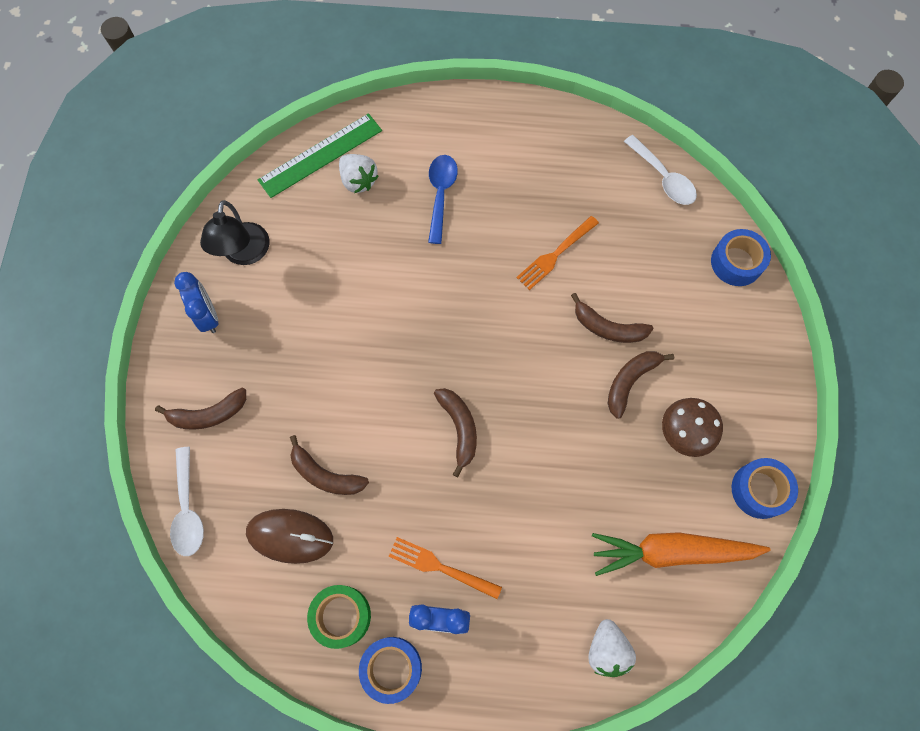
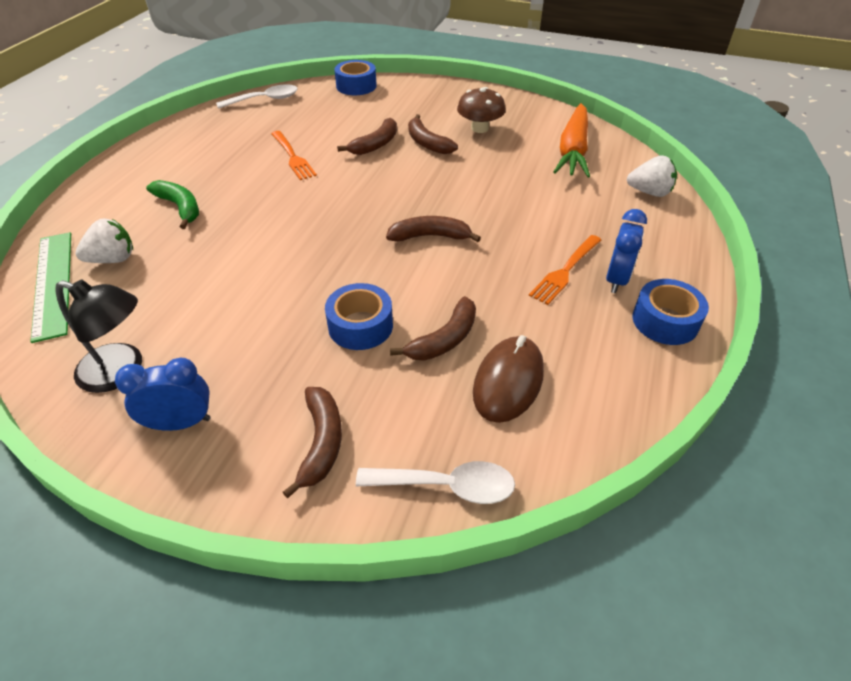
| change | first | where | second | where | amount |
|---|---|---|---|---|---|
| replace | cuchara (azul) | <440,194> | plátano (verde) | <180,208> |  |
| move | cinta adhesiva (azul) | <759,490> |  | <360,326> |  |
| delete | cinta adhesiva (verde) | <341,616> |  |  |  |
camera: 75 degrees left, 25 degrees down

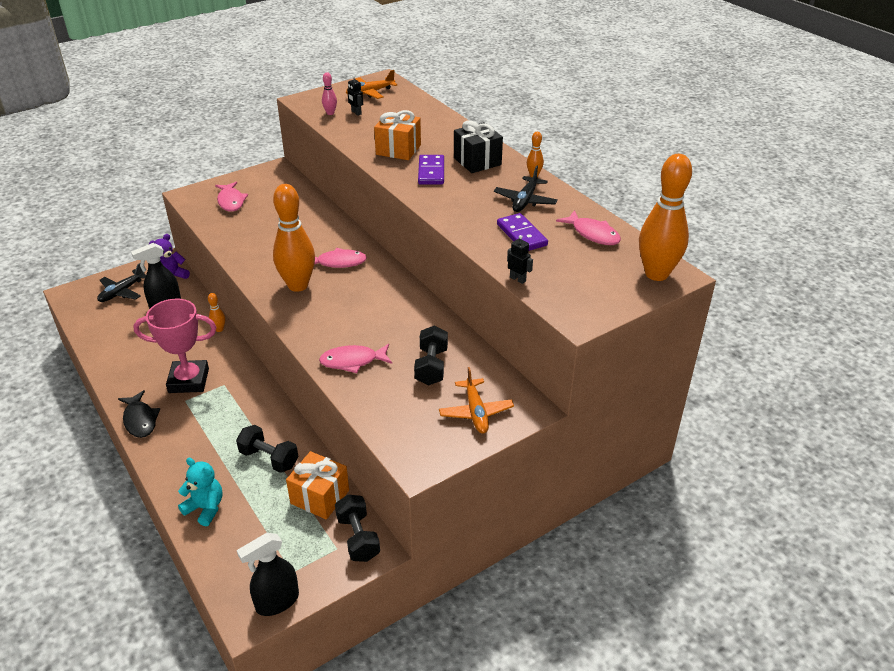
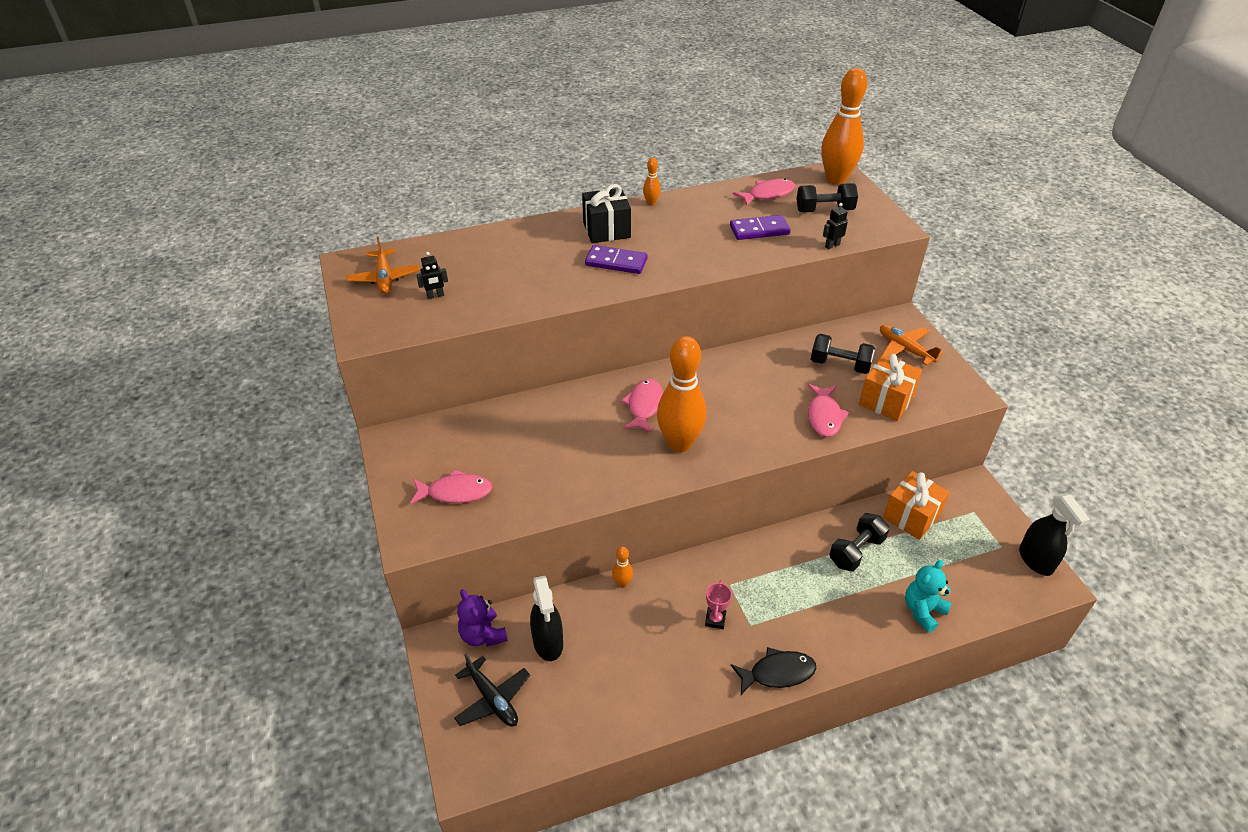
| change | first | where | second | where | amount |
|---|---|---|---|---|---|
| delete | bolo (rosa) | <330,113> |  |  |  |
| move | regalo (naranja) | <398,150> |  | <886,401> |  |
| delete | avión (negro) | <525,201> |  |  |  |
| resize | trofeo (rosa) | <189,381> |  | <715,619> | x0.43 |
| rotate | avión (naranja) | <476,412> |  | <905,349> | 135 degrees counterclockwise |
| move | mancuerna (negro) | <358,538> |  | <824,210> |  |
camera: 75 degrees left, 5 degrees up

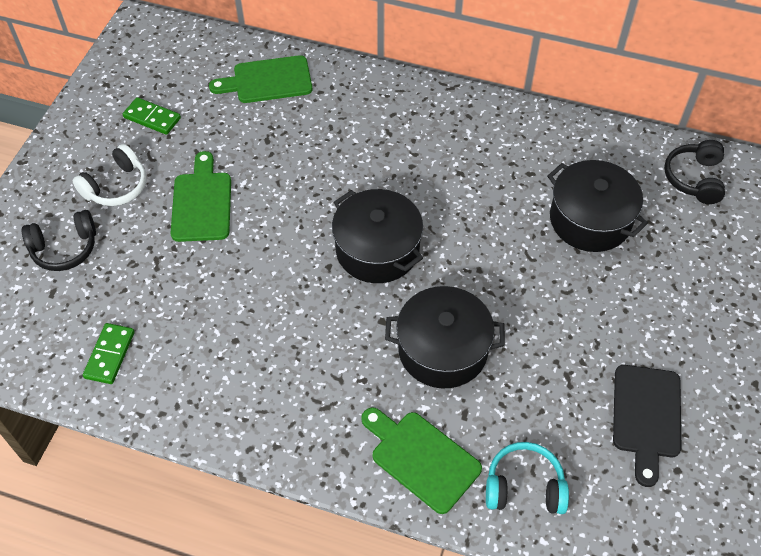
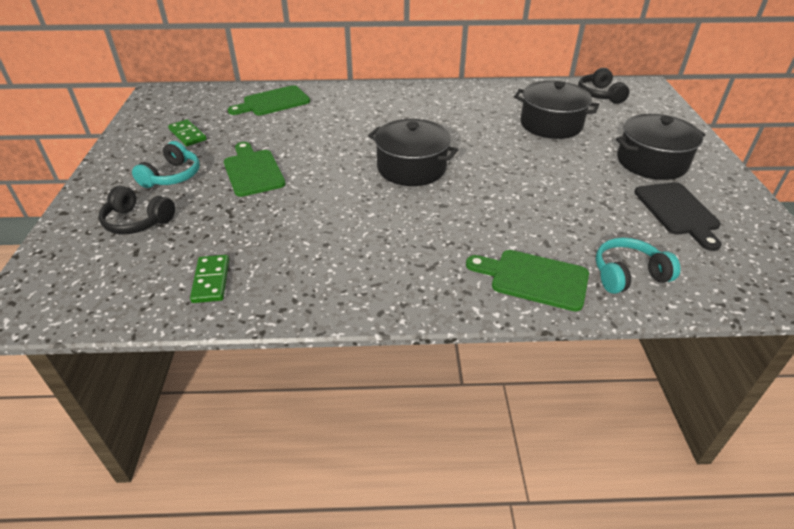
| change | first | where | second | where | amount |
|---|---|---|---|---|---|
| rotate | ficha de dominó (verde) | <152,118> |  | <188,135> | 45 degrees clockwise |
| recolor | auriculares (blanco) | <116,186> | auriculares (turquesa) | <172,176> |  |
| rotate | auriculares (negro) | <65,248> |  | <138,221> | 60 degrees clockwise |
| move | olla (negro) | <442,350> |  | <651,162> |  |
camera: 20 degrees left, 15 degrees down

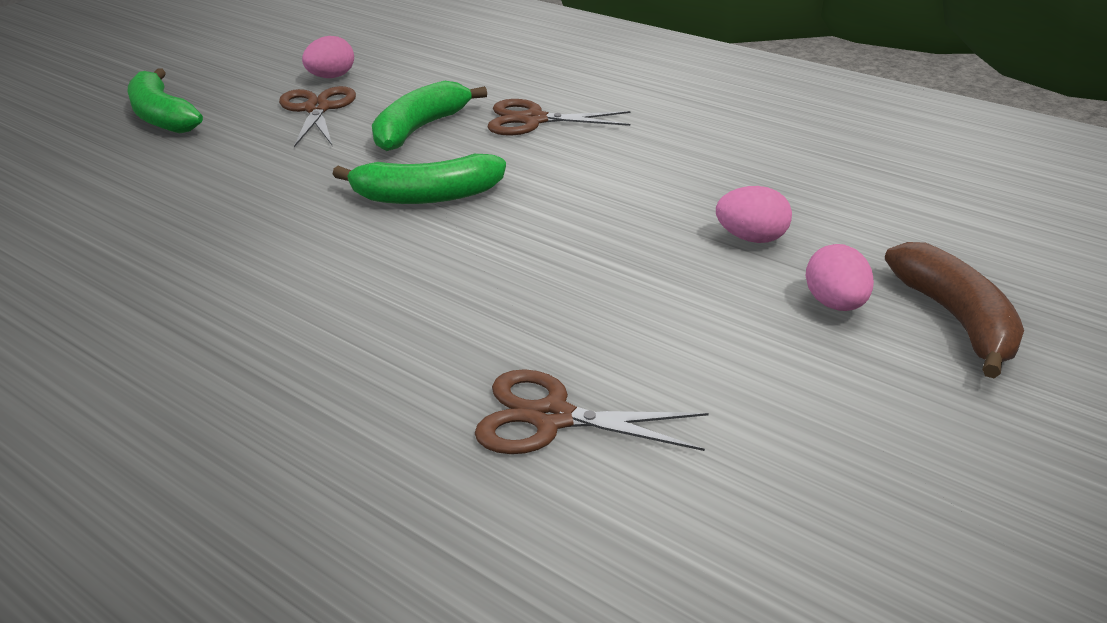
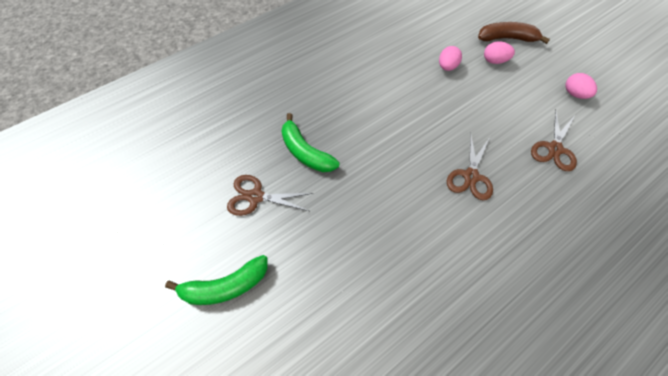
| change | first | where | second | where | amount |
|---|---|---|---|---|---|
| move | huevo (rosa) | <331,77> |  | <575,94> |  |
| move | tijeras (marrón) | <533,120> |  | <470,176> |  |
| delete | plátano (verde) | <426,196> |  |  |  |
camera: 75 degrees left, 25 degrees up

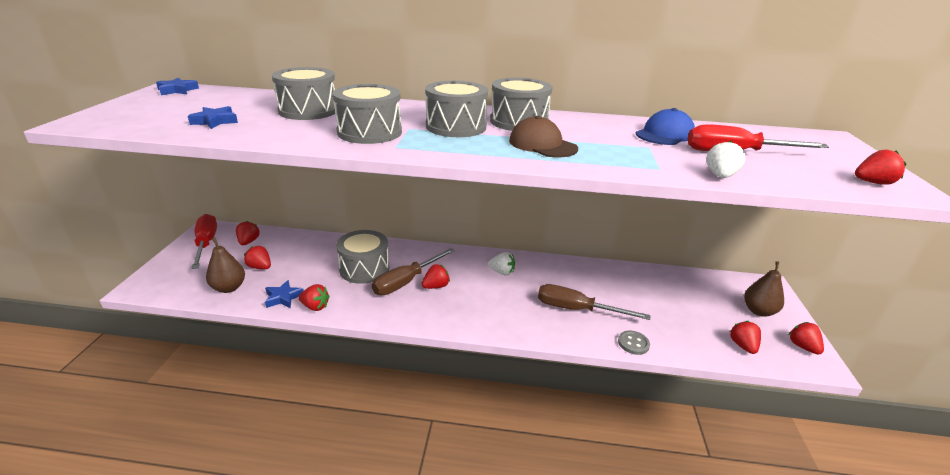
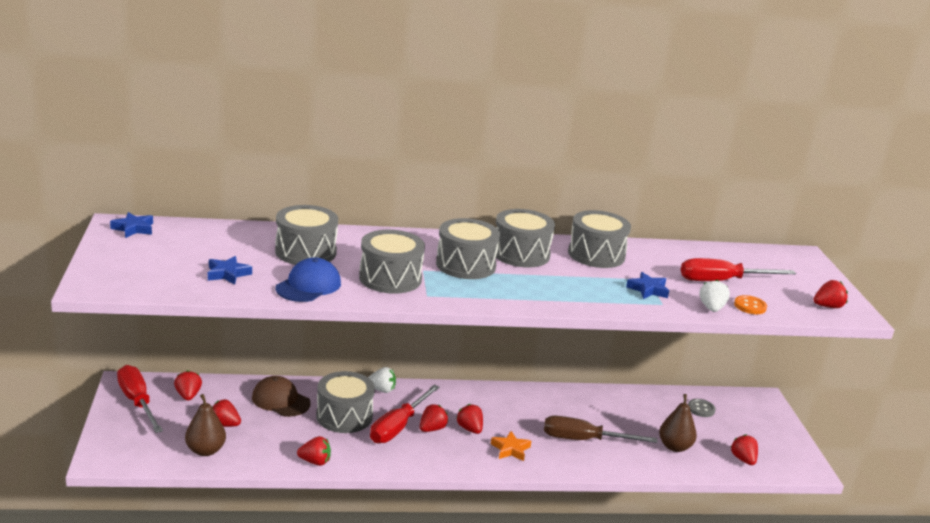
| change | first | where | second | where | amount |
|---|---|---|---|---|---|
| move | gorra (azul) | <664,134> |  | <308,286> |  |
| move | gorra (marrón) | <542,145> |  | <280,400> |  |
| recolor | destornillador (marrón) | <406,282> | destornillador (rojo) | <398,427> |  |
| move | fresa (blanco) | <502,272> |  | <381,390> |  |
| move | pera (marrón) | <758,311> |  | <674,447> |  |
| move | estrella (azul) | <283,297> |  | <648,290> |  |
| move | fresa (rojo) | <802,347> |  | <470,429> |  |
| move | botón (gris) | <633,343> |  | <701,409> |  |
| insert |  |  | tambor (gris) | <596,254> |  |
| insert |  |  | botón (naranja) | <750,306> |  |
| insert |  |  | estrella (naranja) | <510,449> |  |
camera: 15 degrees left, 5 degrees down

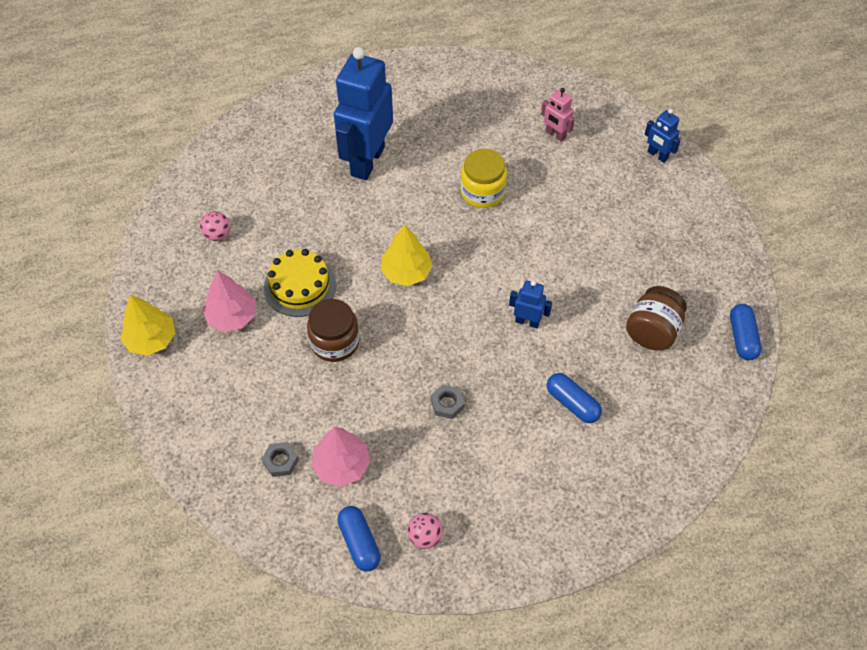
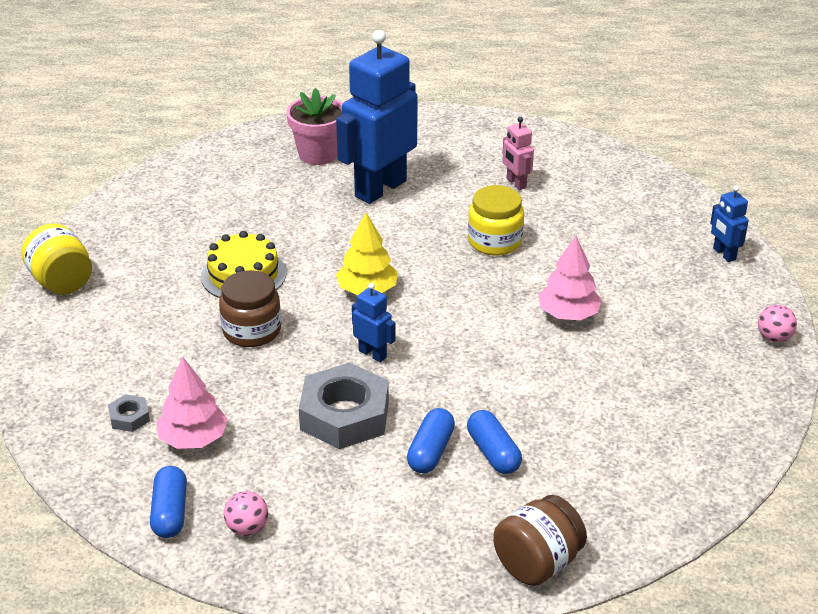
| change | first | where | second | where | amount |
|---|---|---|---|---|---|
| move | robot (rosa) | <555,135> |  | <516,183> |  |
| move | pelota (rosa) | <217,235> |  | <774,338> |  |
| move | árbol (rosa) | <232,316> |  | <568,314> |  |
| move | robot (azul) | <527,321> |  | <372,354> |  |
| move | tarro (marrón) | <652,331> |  | <537,563> |  |
| replace | árbol (amarillo) | <151,339> | tarro (amarillo) | <61,282> |  |
| move | cápsula (azul) | <742,337> |  | <430,451> |  |
| resize | tuerca (gris) | <447,404> |  | <344,415> | x2.24 |
| insert |  |  | maceta (rosa) | <318,154> |  |
camera: 20 degrees right, 20 degrees down

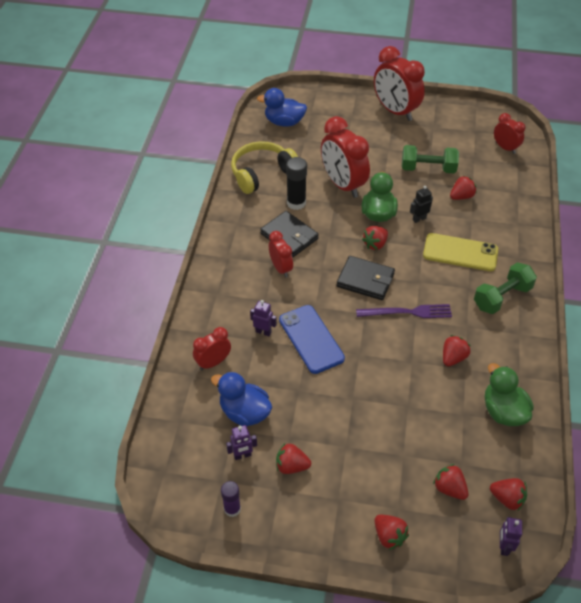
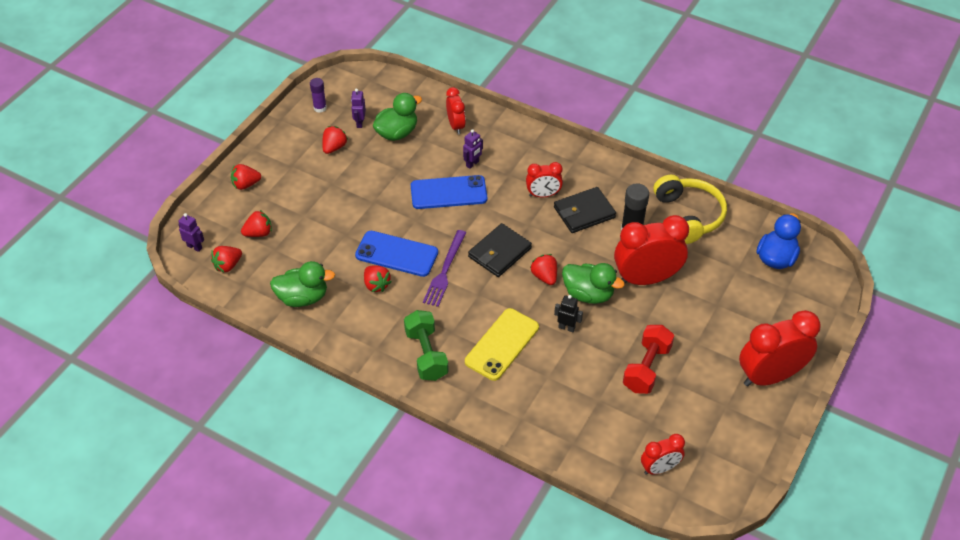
| change | first | where | second | where | amount |
|---|---|---|---|---|---|
| recolor | mancuerna (verde) | <428,169> | mancuerna (rojo) | <646,368> |  |
| delete | fresa (rojo) | <461,196> |  |  |  |
| rotate | robot (negro) | <419,219> |  | <566,327> | 60 degrees counterclockwise |
| recolor | pato (azul) | <244,412> | pato (verde) | <397,133> |  |
| insert |  |  | móvil (azul) | <396,254> |  |
camera: 110 degrees right, 0 degrees up

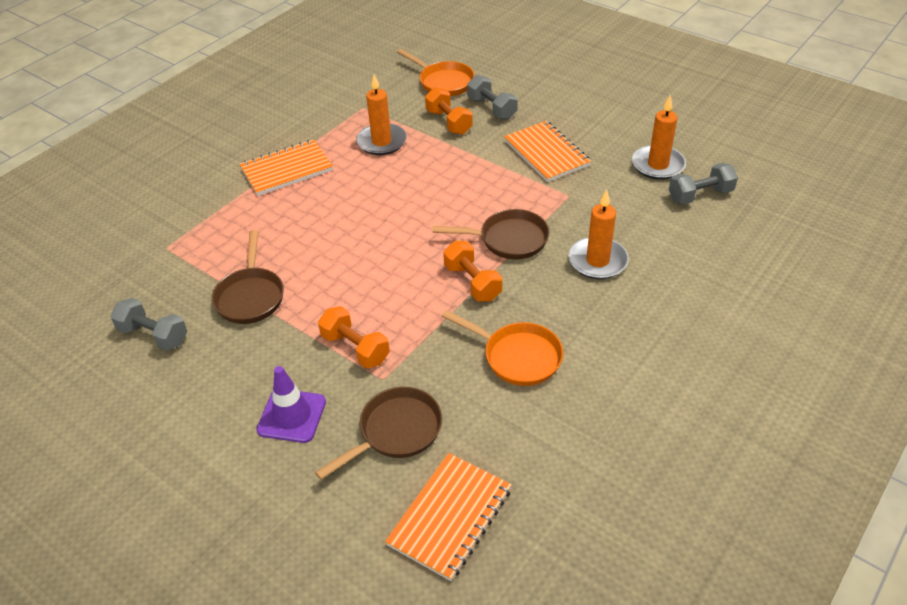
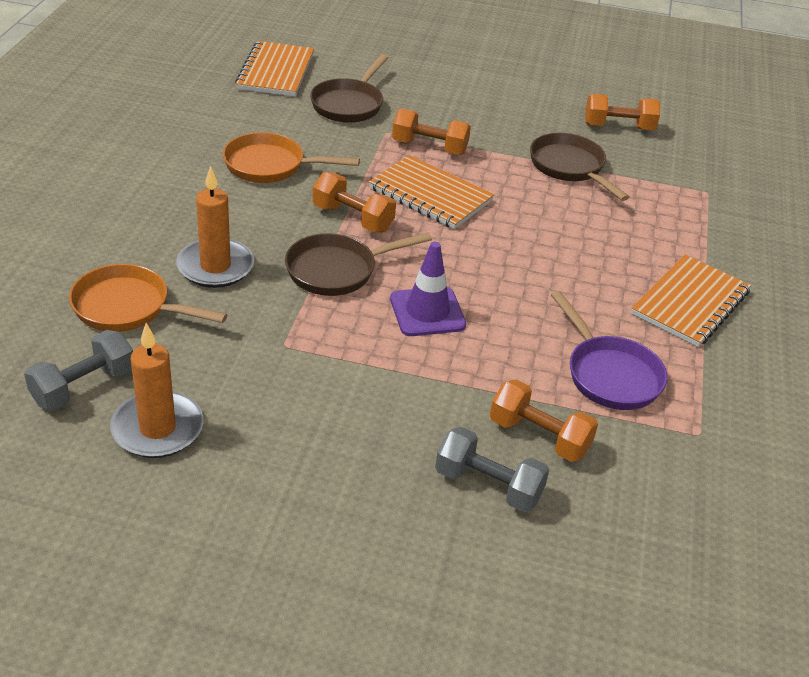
| change | first | where | second | where | amount |
|---|---|---|---|---|---|
| move | sartén (naranja) | <443,82> |  | <128,308> |  |
| replace | vela (naranja) | <381,142> | sartén (morado) | <609,374> |  |
| move | cuaderno (naranja) | <546,153> |  | <430,195> |  |
| recolor | mancuerna (gris) | <154,335> | mancuerna (naranja) | <618,127> |  |
| move | cono de tráfico (morado) | <292,416> |  | <427,312> |  |
camera: 150 degrees right, 5 degrees down

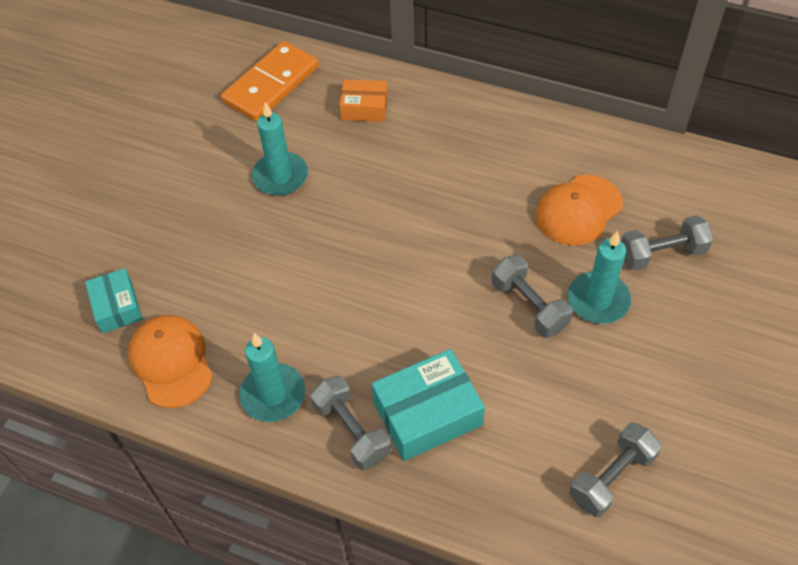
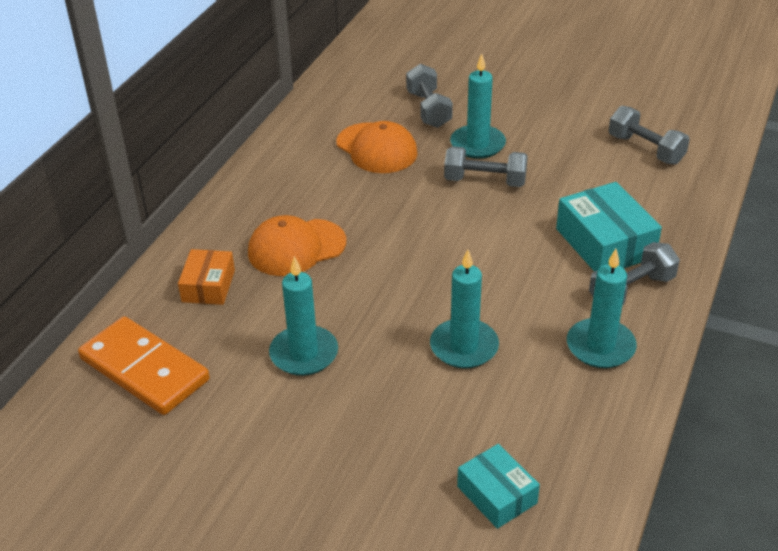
| change | first | where | second | where | amount |
|---|---|---|---|---|---|
| rotate | mancuerna (gris) | <529,306> |  | <485,181> | 45 degrees clockwise |
| rotate | caja (turquesa) | <117,307> |  | <497,495> | 75 degrees clockwise |
| move | gorra (naranja) | <171,362> |  | <296,247> |  |
| insert |  |  | vela (turquesa) | <464,347> |  |
camera: 90 degrees left, 15 degrees down

